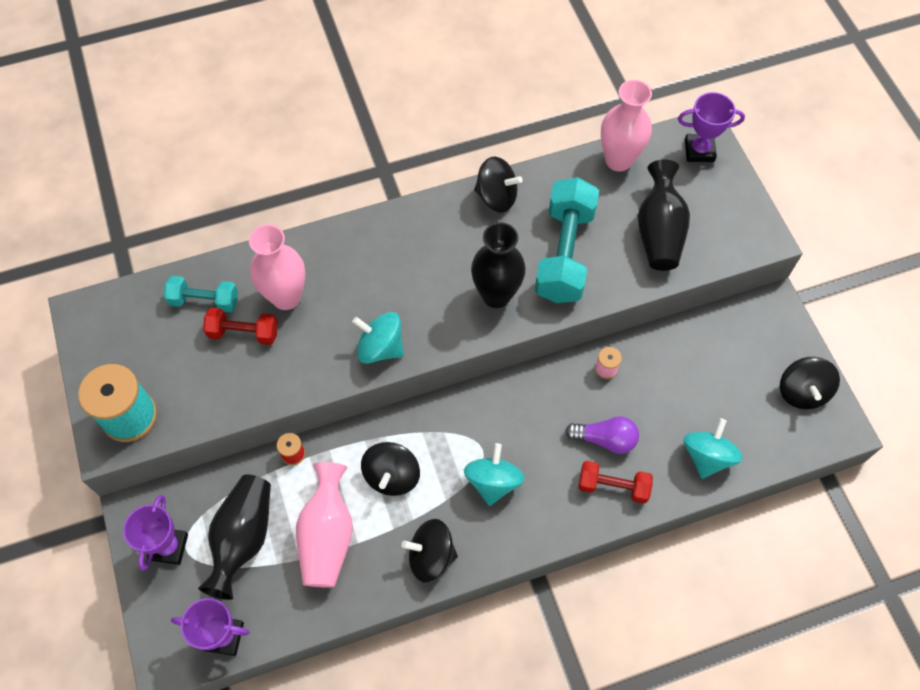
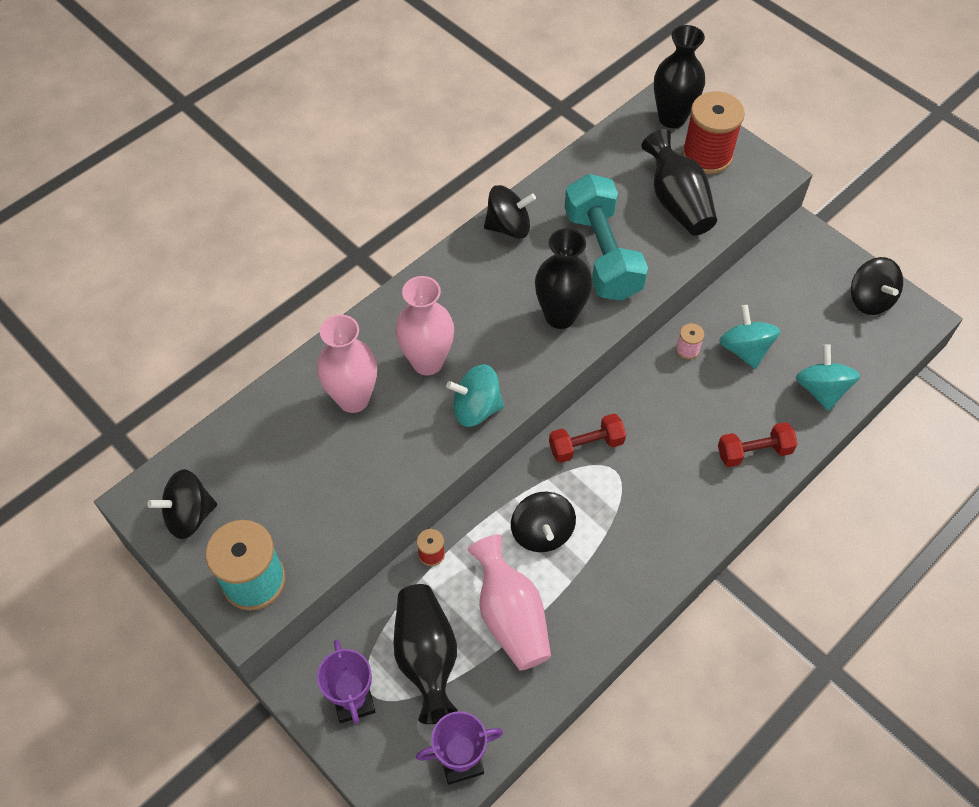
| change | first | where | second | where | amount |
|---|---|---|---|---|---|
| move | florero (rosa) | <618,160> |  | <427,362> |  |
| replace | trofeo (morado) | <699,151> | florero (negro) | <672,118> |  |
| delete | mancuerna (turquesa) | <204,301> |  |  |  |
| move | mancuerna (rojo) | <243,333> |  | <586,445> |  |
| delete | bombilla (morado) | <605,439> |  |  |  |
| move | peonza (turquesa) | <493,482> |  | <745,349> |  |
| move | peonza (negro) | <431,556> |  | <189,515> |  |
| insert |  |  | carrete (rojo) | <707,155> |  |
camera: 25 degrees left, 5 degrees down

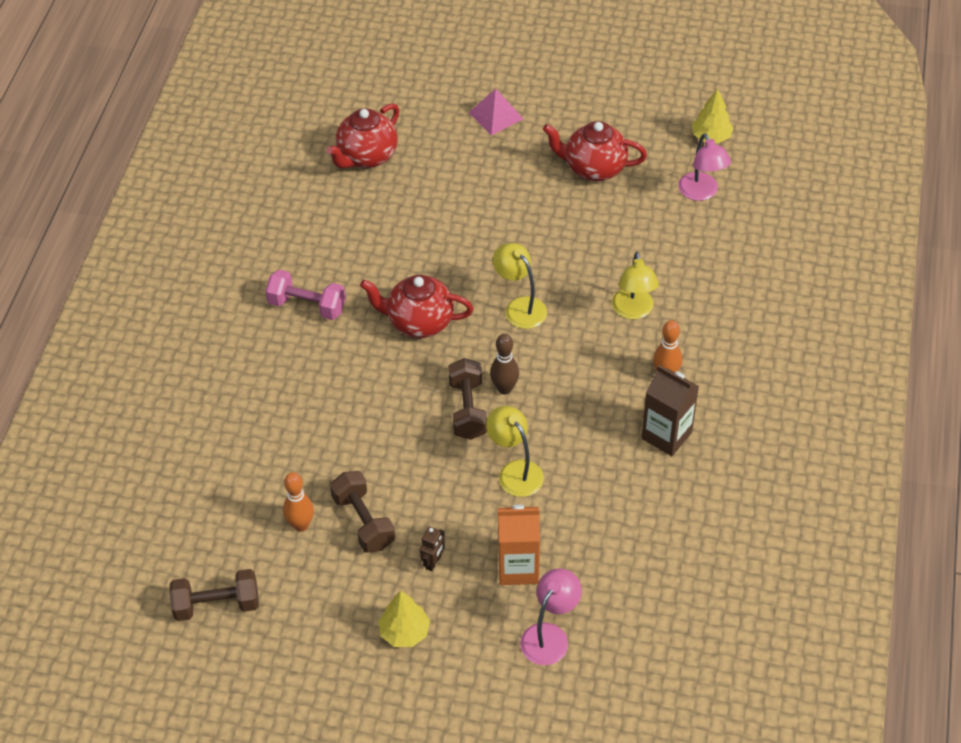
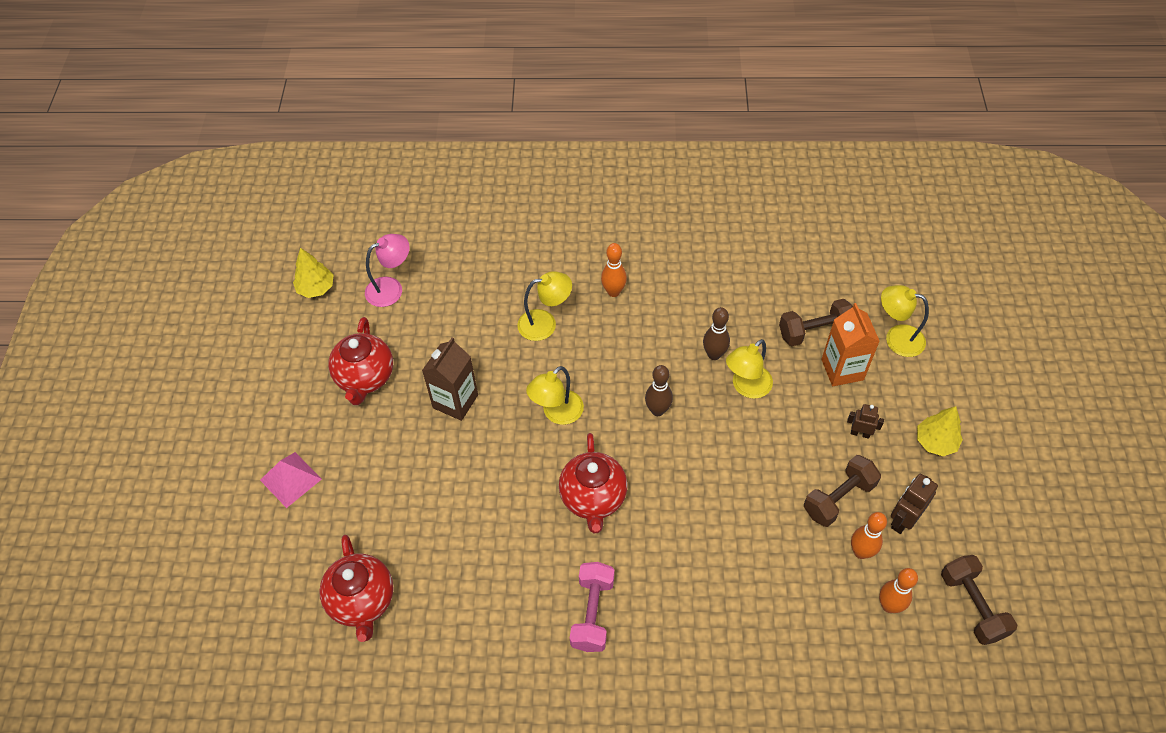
| change | first | where | second | where | amount |
|---|---|---|---|---|---|
| rotate | tetera (rojo) | <366,157> |  | <362,601> | 45 degrees clockwise |
| move | mancuerna (marrón) | <468,409> |  | <814,331> |  |
| move | cartón de leche (marrón) | <666,435> |  | <455,401> |  |
| recolor | lámpara (rosa) | <550,635> | lámpara (amarillo) | <896,338> |  |
| insert |  |  | bolo (marrón) | <714,354> |  |
| insert |  |  | robot (marrón) | <903,520> |  |
| insert |  |  | bolo (naranja) | <889,606> |  |
camera: 100 degrees left, 5 degrees up

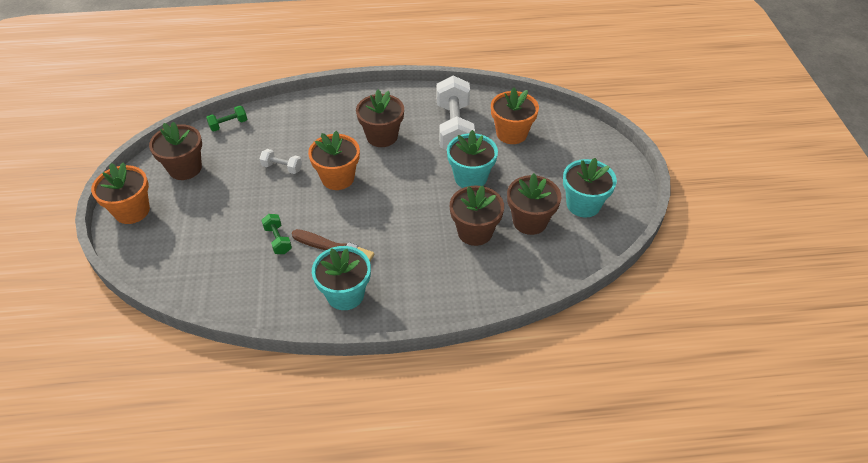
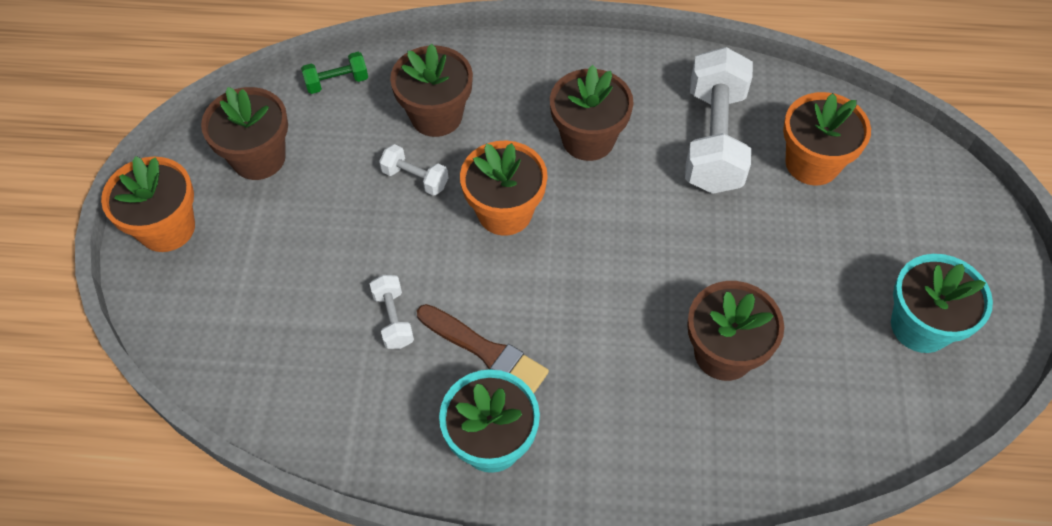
| change | first | where | second | where | amount |
|---|---|---|---|---|---|
| delete | maceta (turquesa) | <470,177> |  |  |  |
| move | maceta (marrón) | <529,221> |  | <436,116> |  |
| recolor | mancuerna (verde) | <278,240> | mancuerna (blanco) | <393,319> |  |
camera: 10 degrees right, 10 degrees up

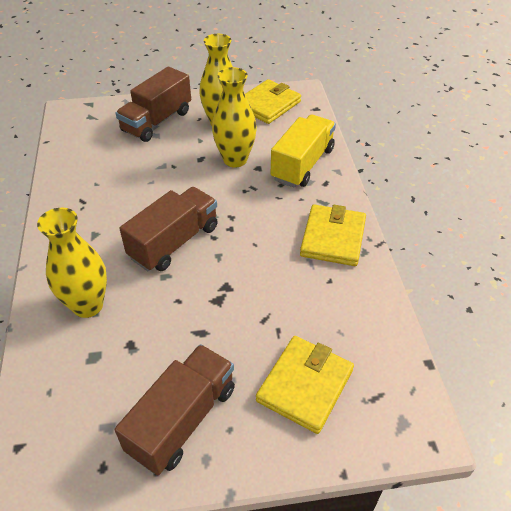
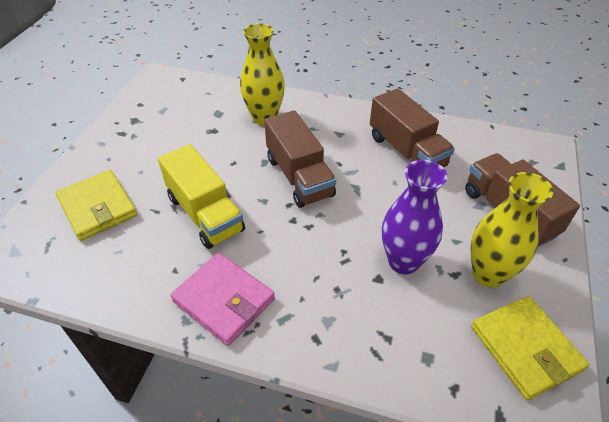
| change | first | where | second | where | amount |
|---|---|---|---|---|---|
| recolor | florero (amarillo) | <235,159> | florero (morado) | <403,261> |  |
| move | camión (amarillo) | <302,164> |  | <205,214> |  |
| recolor | cartera (amarillo) | <333,238> | cartera (rosa) | <224,300> |  |
| move | camión (marrón) | <182,419> |  | <406,151> |  |
camera: 115 degrees right, 0 degrees up

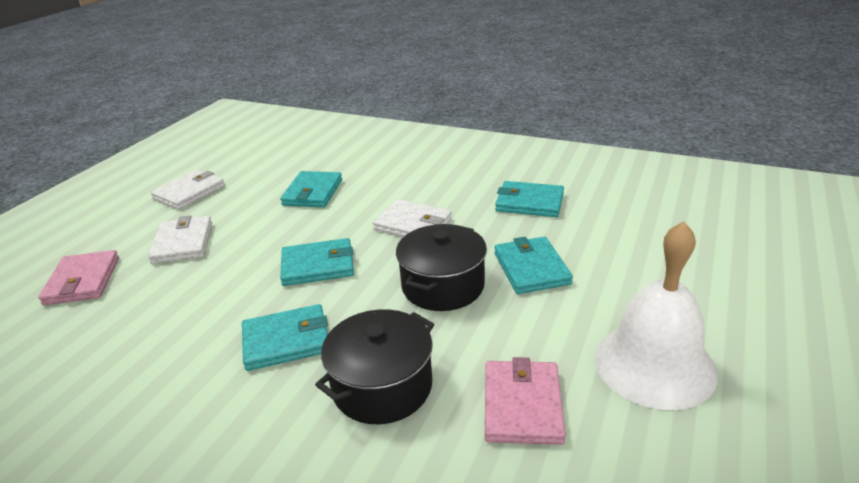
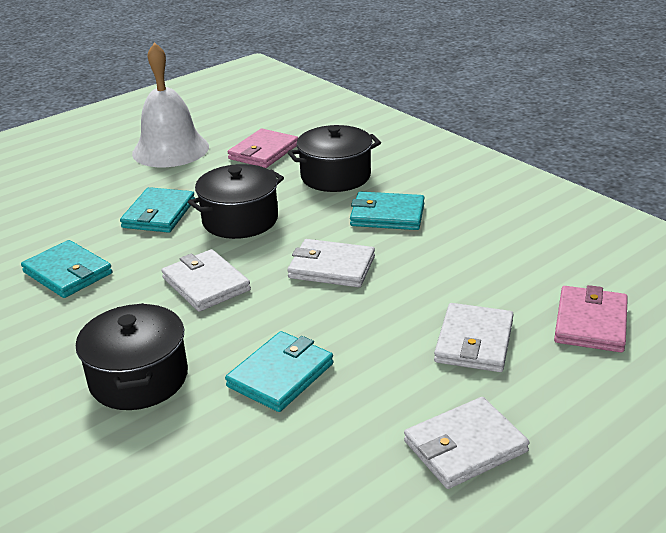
| change | first | where | second | where | amount |
|---|---|---|---|---|---|
| recolor | cartera (turquesa) | <318,265> | cartera (blanco) | <331,267> |  |
| insert |  |  | olla (negro) | <139,378> |  |
camera: 155 degrees left, 0 degrees up

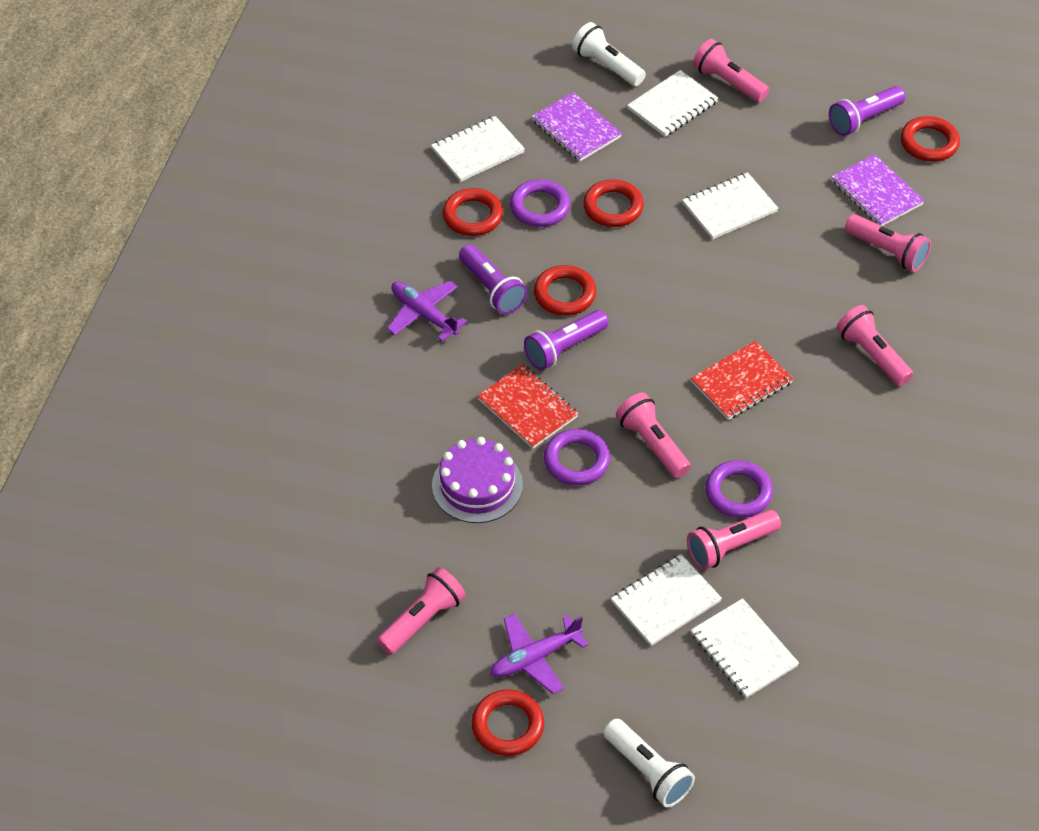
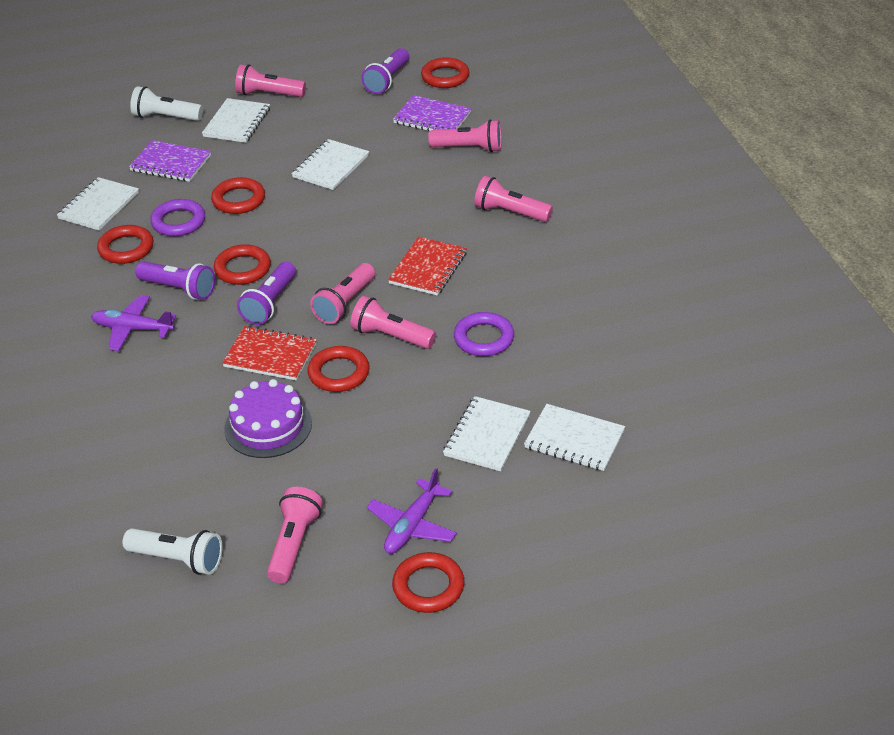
| change | first | where | second | where | amount |
|---|---|---|---|---|---|
| recolor | anillo (morado) | <576,461> | anillo (rojo) | <339,373> |  |
| move | lámpara de mano (rosa) | <730,547> |  | <345,303> |  |
| move | lámpara de mano (blanco) | <648,771> |  | <178,559> |  |
camera: 30 degrees left, 10 degrees down

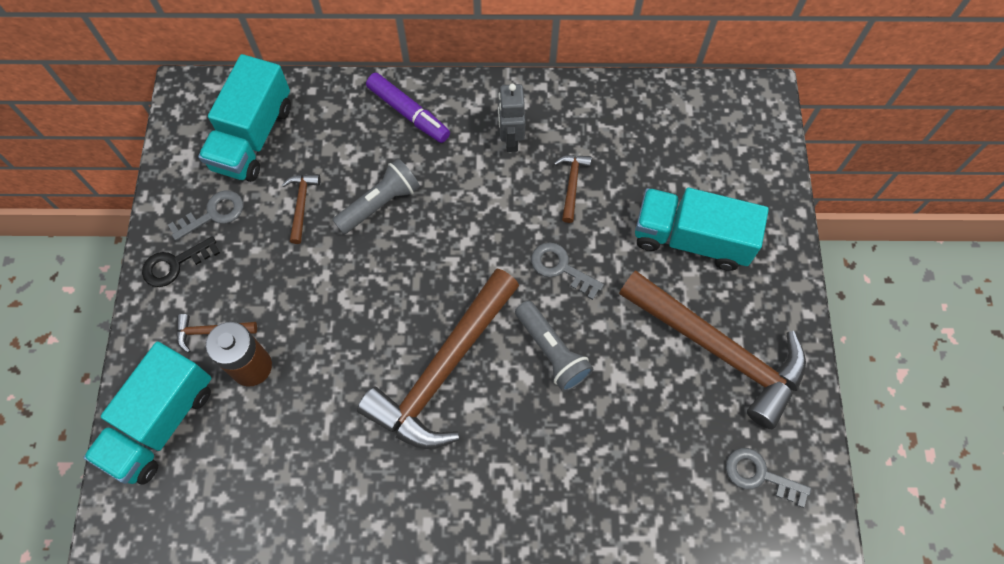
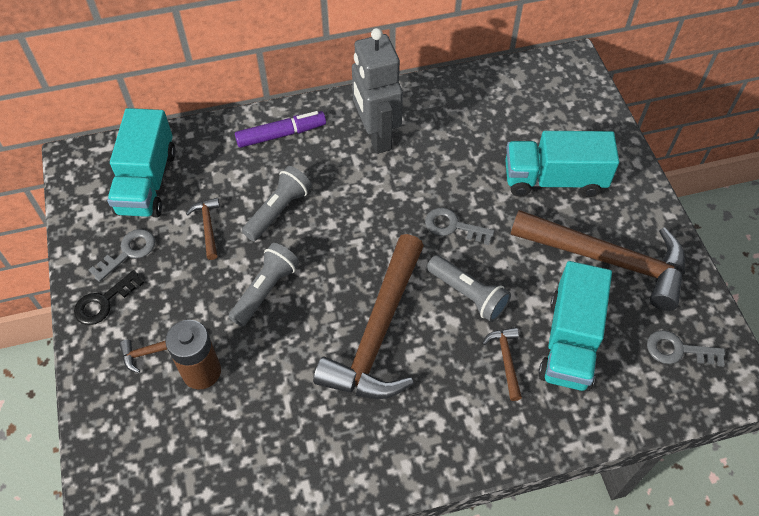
| change | first | where | second | where | amount |
|---|---|---|---|---|---|
| rotate | rotulador (morado) | <408,113> |  | <281,134> | 45 degrees counterclockwise |
| resize | robot (gris) | <510,139> |  | <376,136> | x1.70 |
| move | martillo (marrón) | <572,184> |  | <506,360> |  |
| move | camión (turquesa) | <161,422> |  | <570,342> |  |
| insert |  |  | lámpara de mano (gris) | <265,290> |  |
camera: 15 degrees left, 10 degrees down

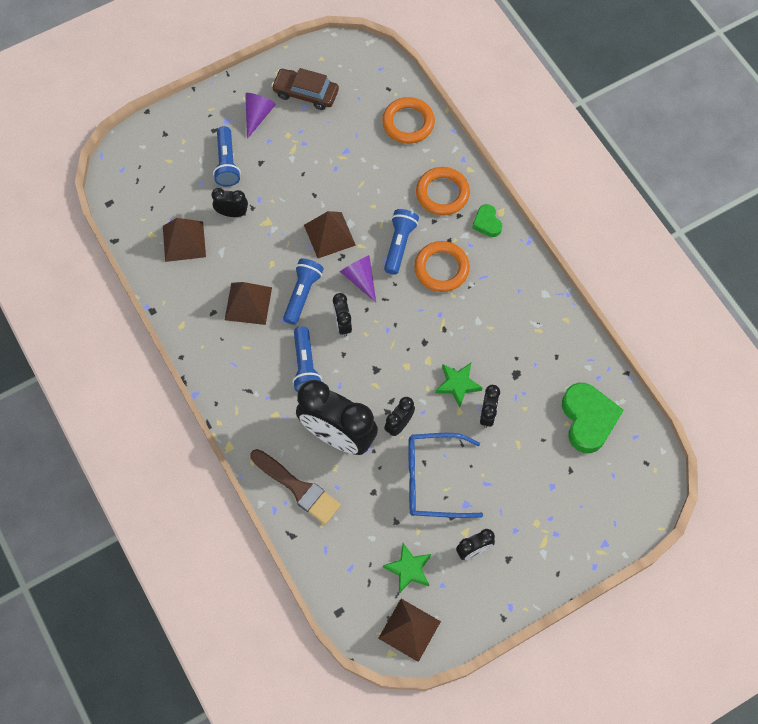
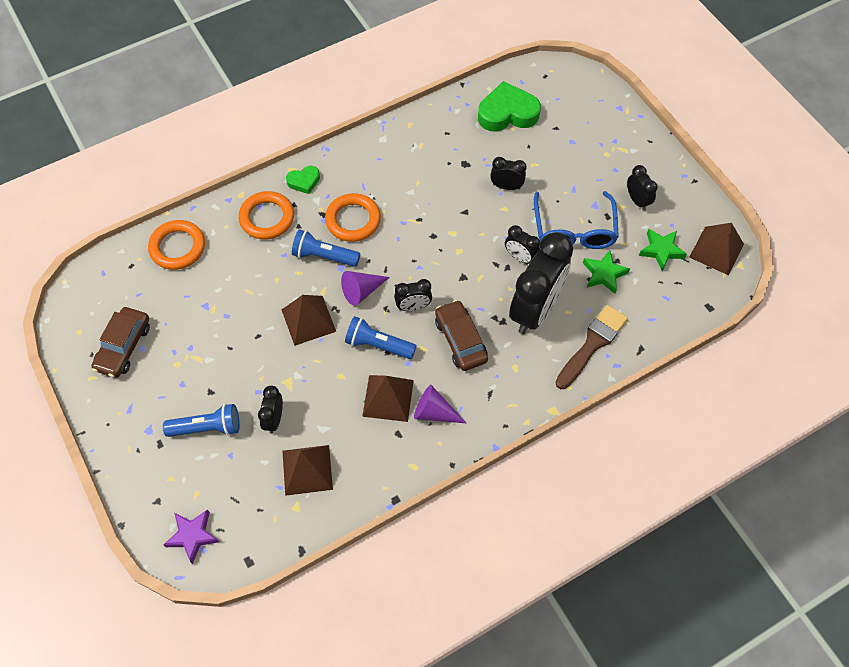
| change | first | where | second | where | amount |
|---|---|---|---|---|---|
| move | cono (morado) | <258,115> |  | <434,412> |  |
| replace | lámpara de mano (azul) | <305,366> | coche (marrón) | <460,340> |  |
| move | estrella (verde) | <457,385> |  | <604,274> |  |
| insert |  |  | estrella (morado) | <193,536> |  |
camera: 90 degrees left, 5 degrees down

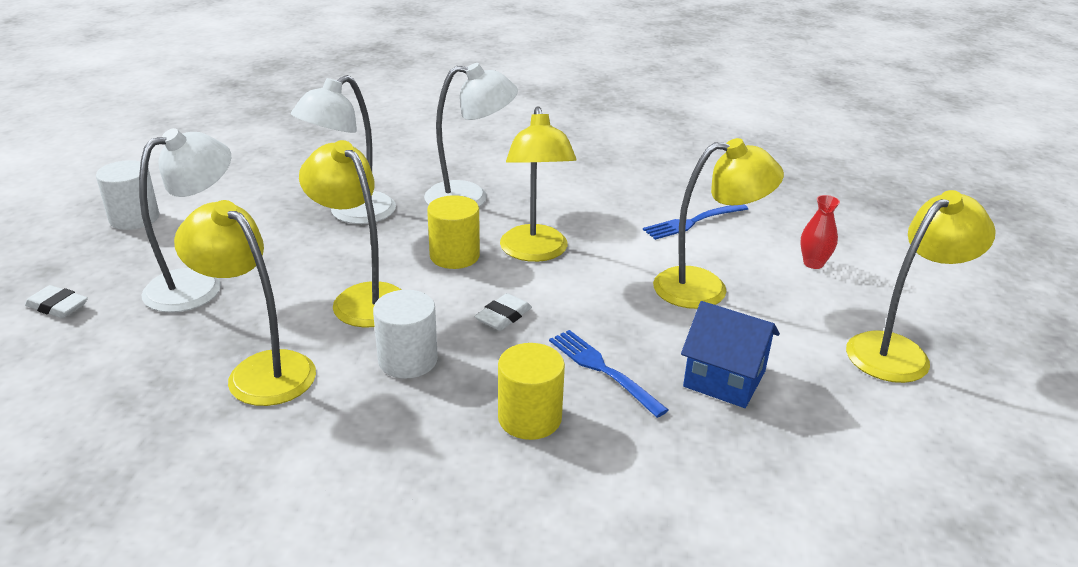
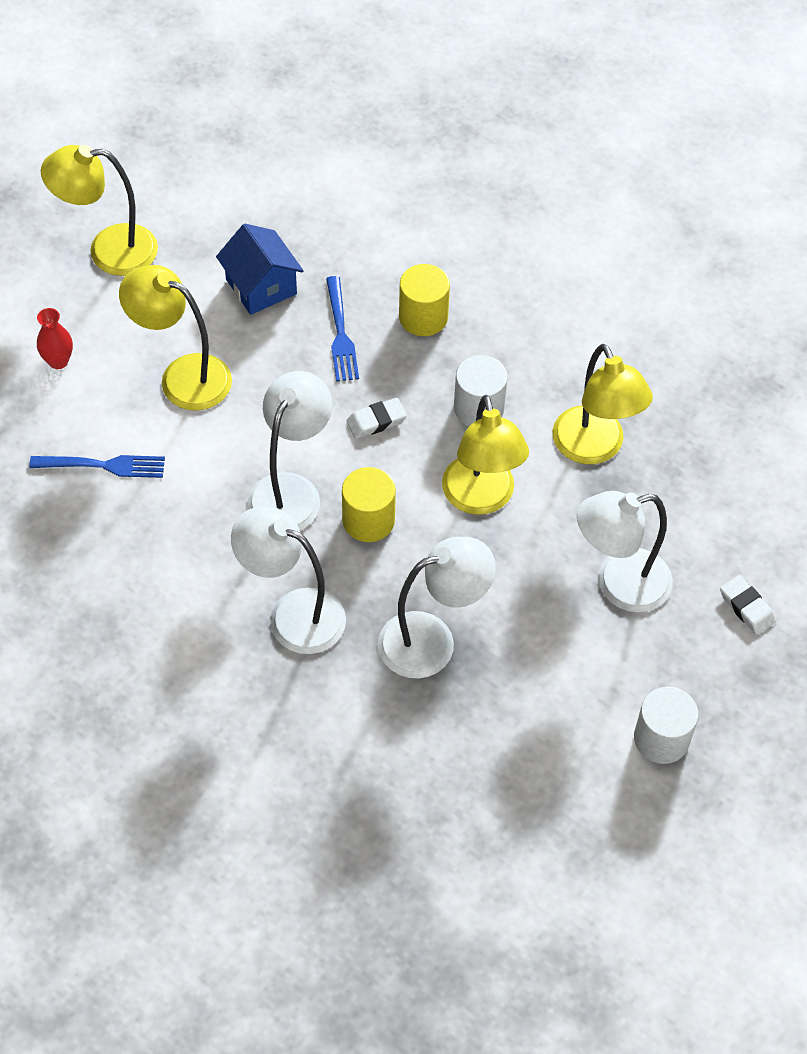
| change | first | where | second | where | amount |
|---|---|---|---|---|---|
| recolor | lámpara (amarillo) | <535,252> | lámpara (blanco) | <291,490> |  |
camera: 150 degrees left, 25 degrees up

